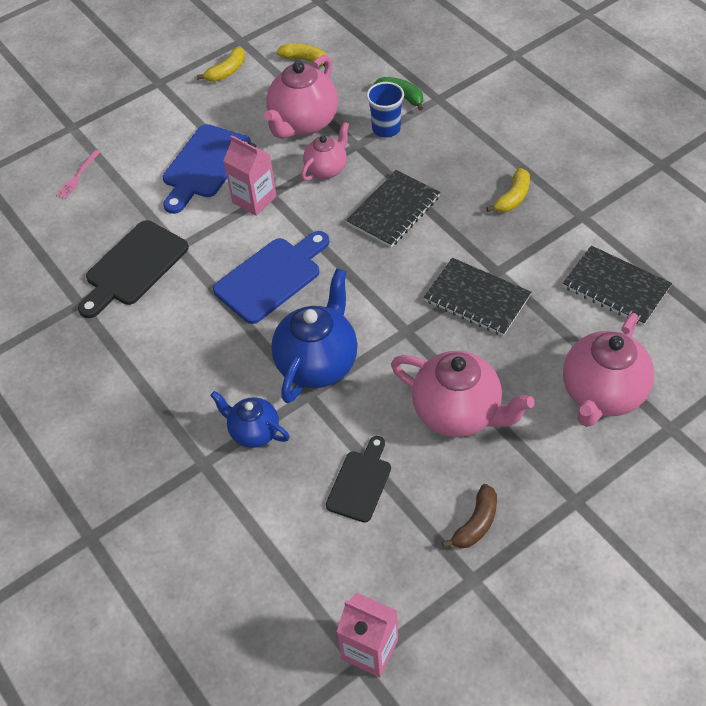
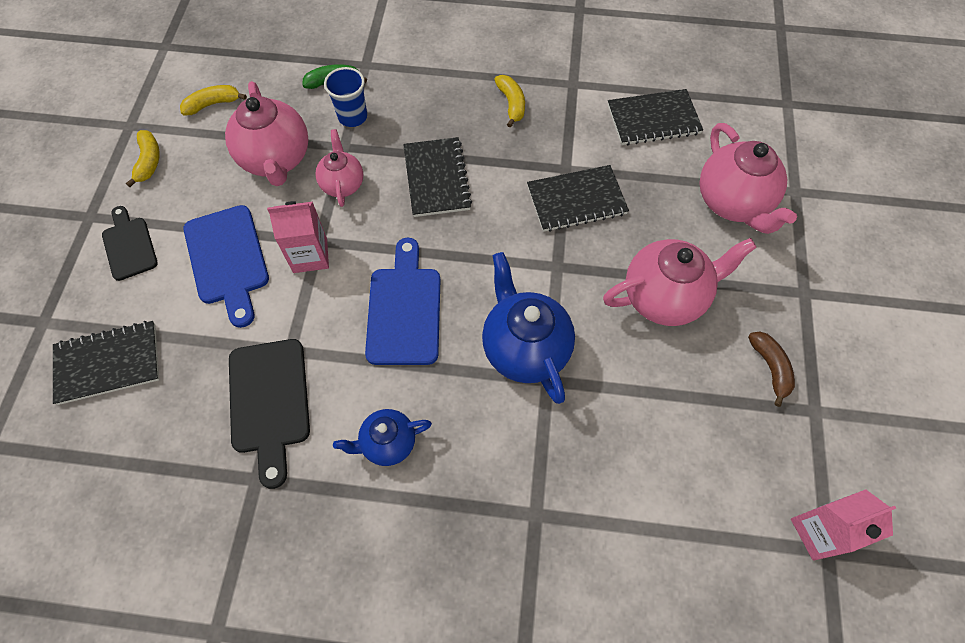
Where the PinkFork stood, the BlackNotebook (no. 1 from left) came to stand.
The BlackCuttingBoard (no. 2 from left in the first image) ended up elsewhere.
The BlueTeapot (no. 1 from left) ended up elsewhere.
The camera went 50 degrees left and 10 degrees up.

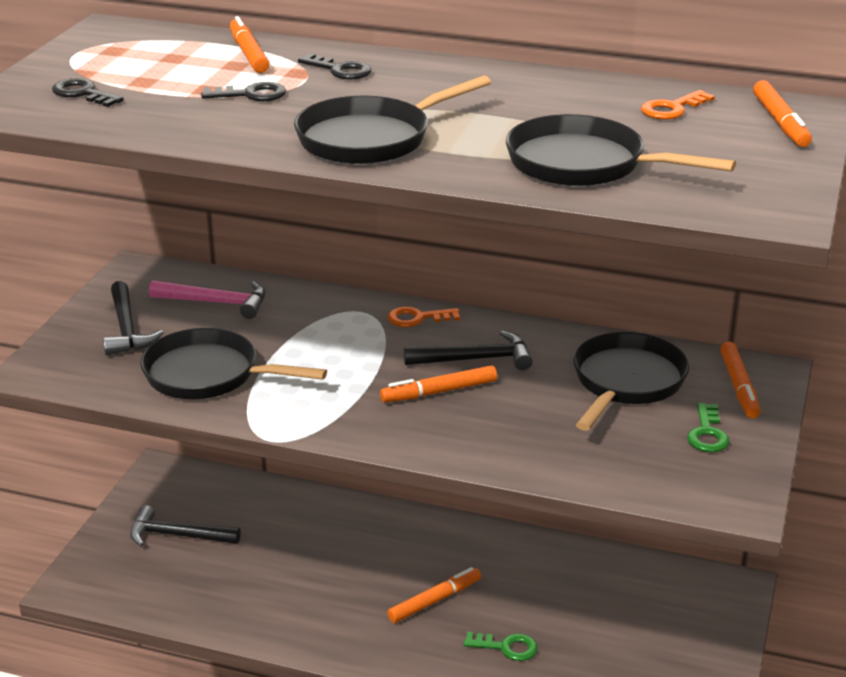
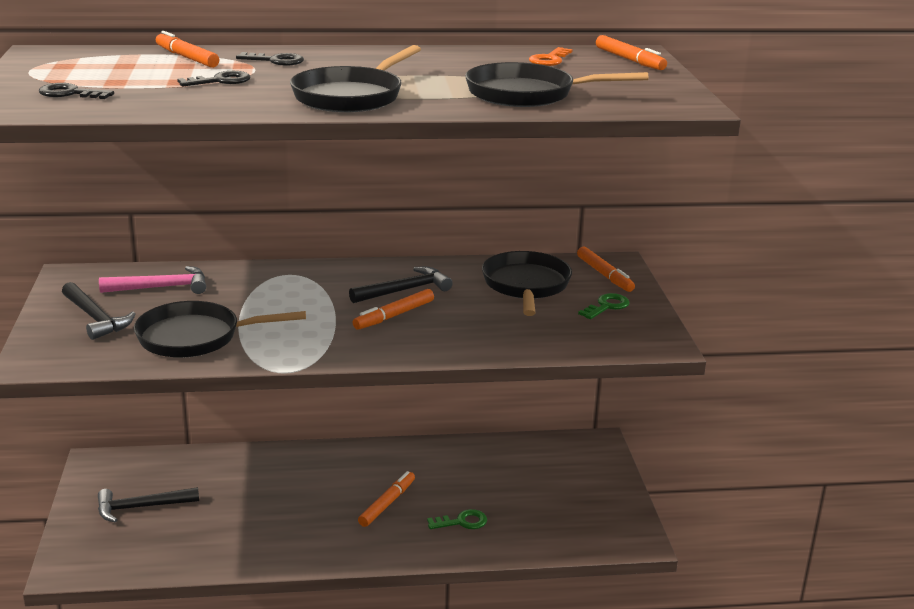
The GreenKey (no. 2 from left) ended up facing another way, 120 degrees counterclockwise from before.
The second view lost the OrangeKey (no. 1 from left).
The camera went 25 degrees left and 5 degrees down.

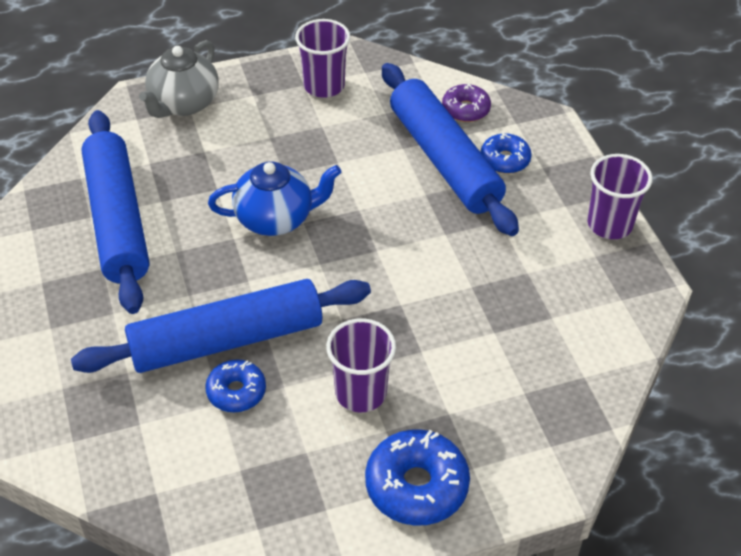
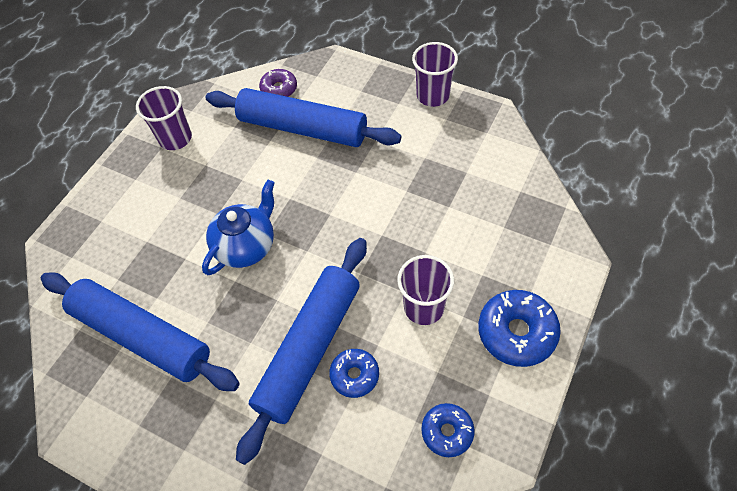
The BlueDonut (no. 3 from left in the first image) ended up elsewhere.
The second view lost the GreyTeapot.
The camera went 40 degrees left and 10 degrees up.

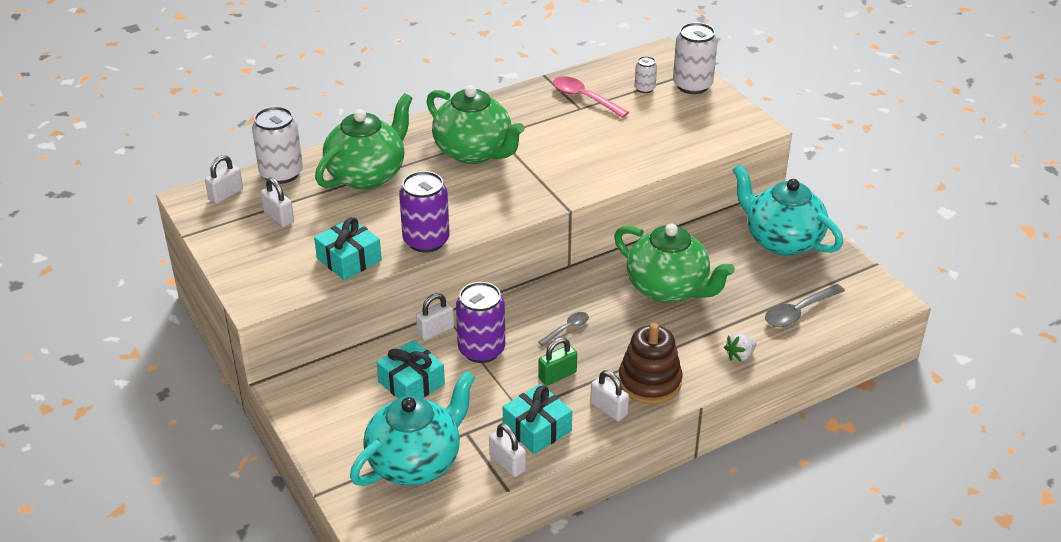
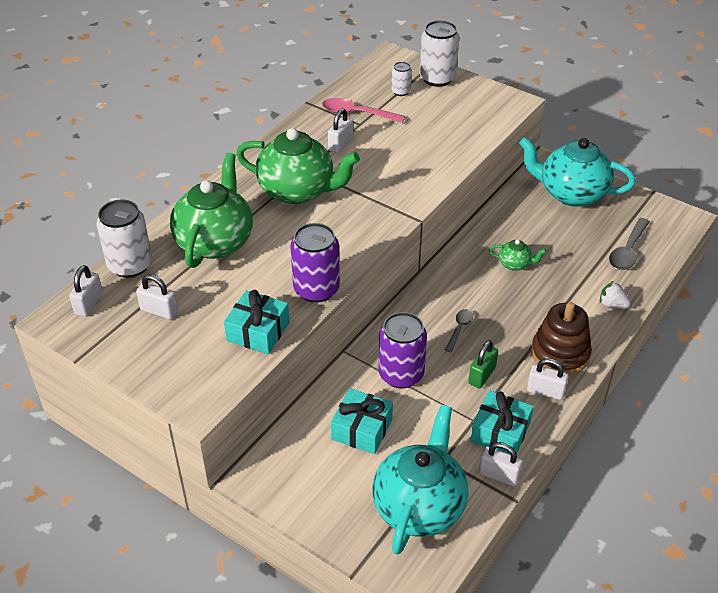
The WhitePadlock (no. 3 from left) ended up elsewhere.
The size of the GreenTeapot (no. 3 from left) changed by a factor of 0.44.
The WhiteStrawberry ended up facing another way, 90 degrees clockwise from before.
The camera went 25 degrees left and 5 degrees up.

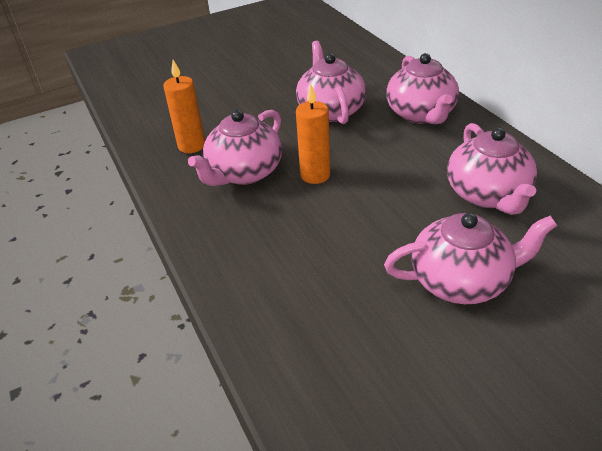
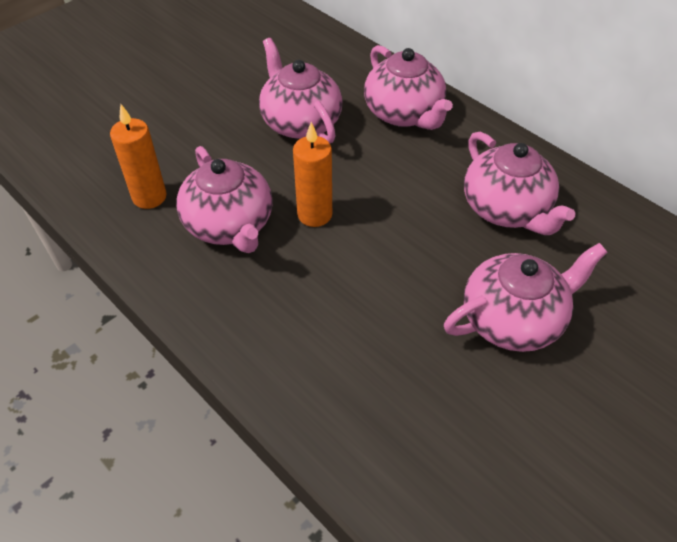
The PinkTeapot (no. 1 from left) ended up facing another way, 45 degrees counterclockwise from before.
The camera went 20 degrees left and 10 degrees up.

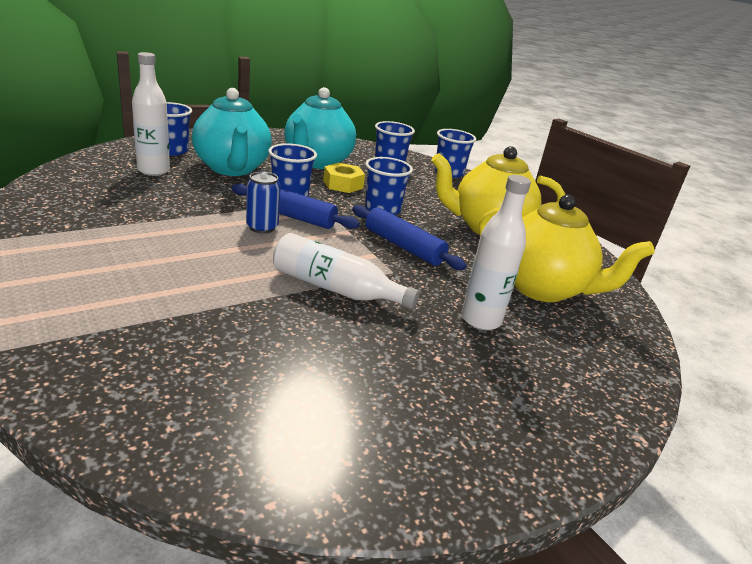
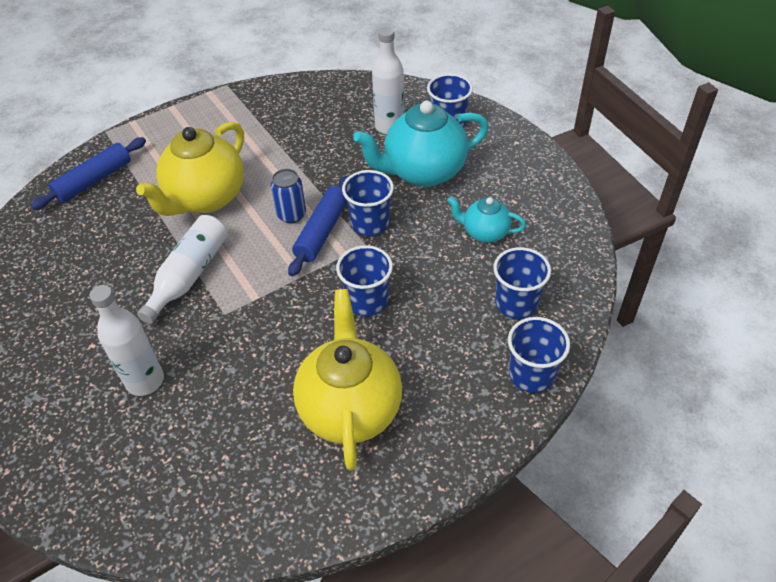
The BlueRollingPin (no. 2 from left in the first image) ended up elsewhere.
The YellowTeapot (no. 2 from left in the first image) ended up elsewhere.
The size of the TurquoiseTeapot (no. 2 from left) changed by a factor of 0.53.
The second view lost the YellowNut.
The camera went 95 degrees right and 20 degrees up.

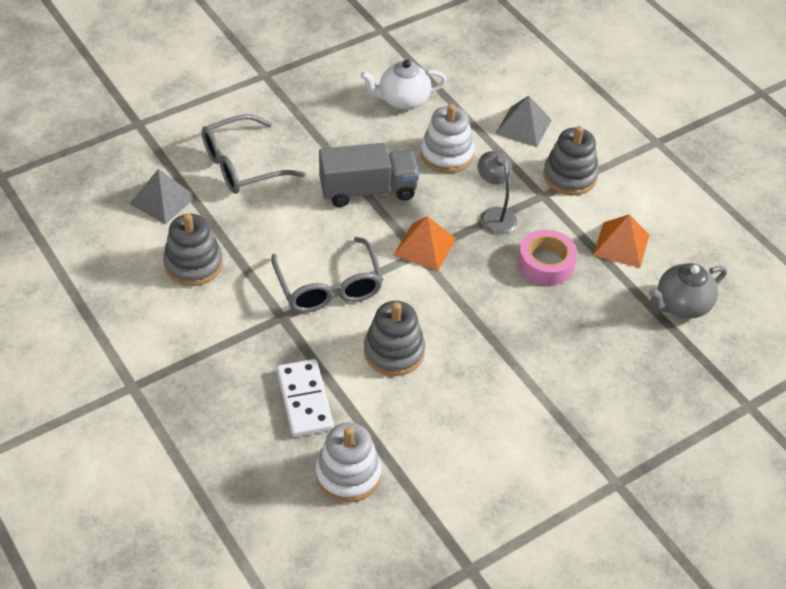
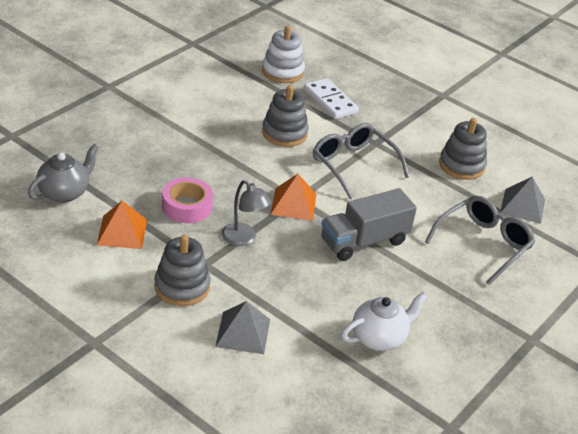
The second view lost the WhiteStackingToy (no. 2 from left).
The camera went 160 degrees right and 10 degrees down.

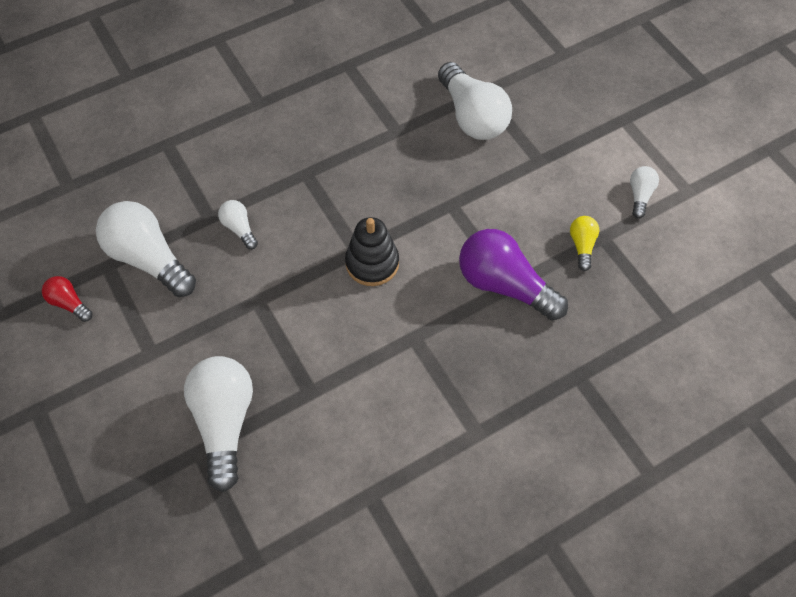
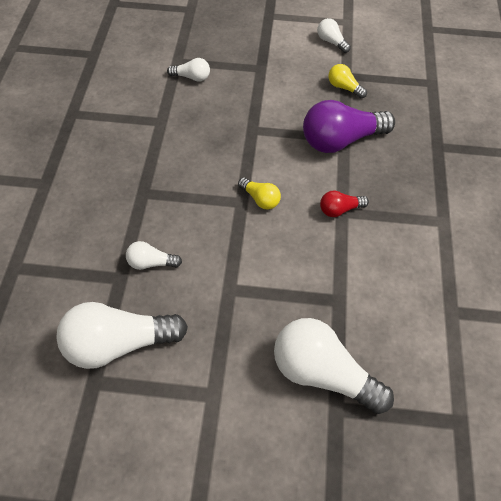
The size of the WhiteLightBulb (no. 4 from left in the first image) changed by a factor of 0.48.
Where the BlackStackingToy stood, the YellowLightBulb (no. 1 from left) came to stand.
The RedLightBulb ended up elsewhere.
The camera went 55 degrees left and 5 degrees down.

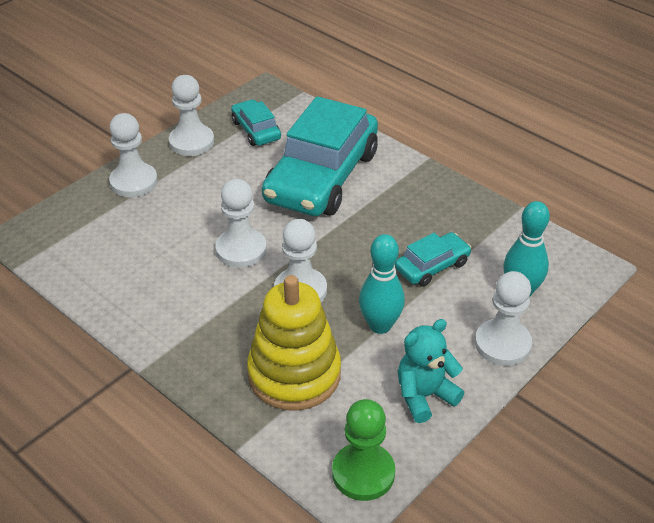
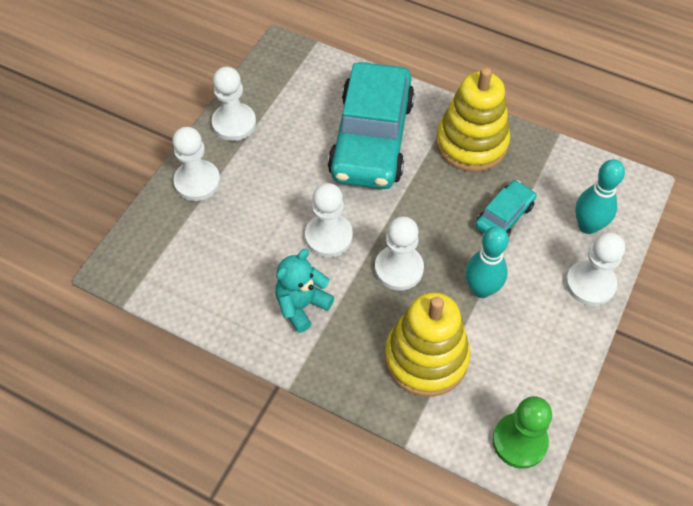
The TurquoiseTeddyBear ended up elsewhere.
The second view gained the YellowStackingToy (no. 2 from left).
The second view lost the TurquoiseCar (no. 1 from left).
The camera went 15 degrees left and 15 degrees up.

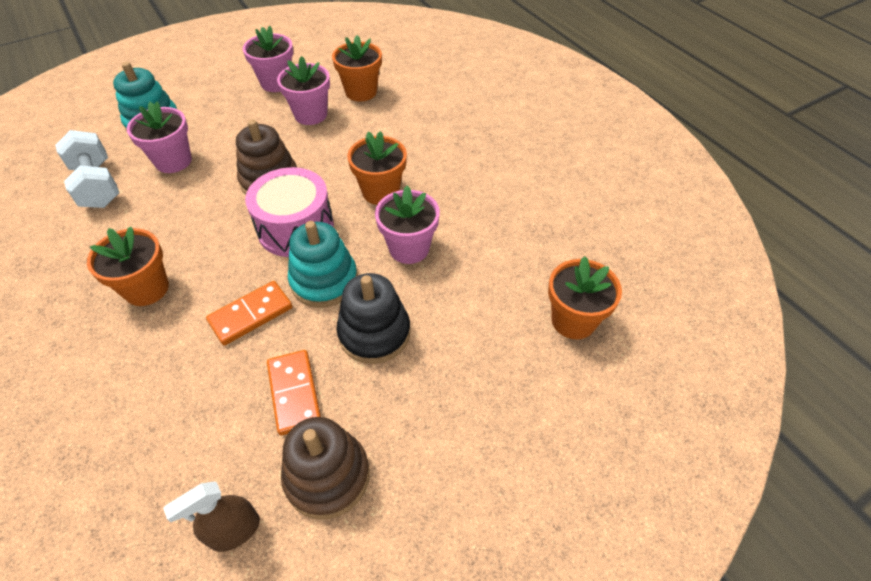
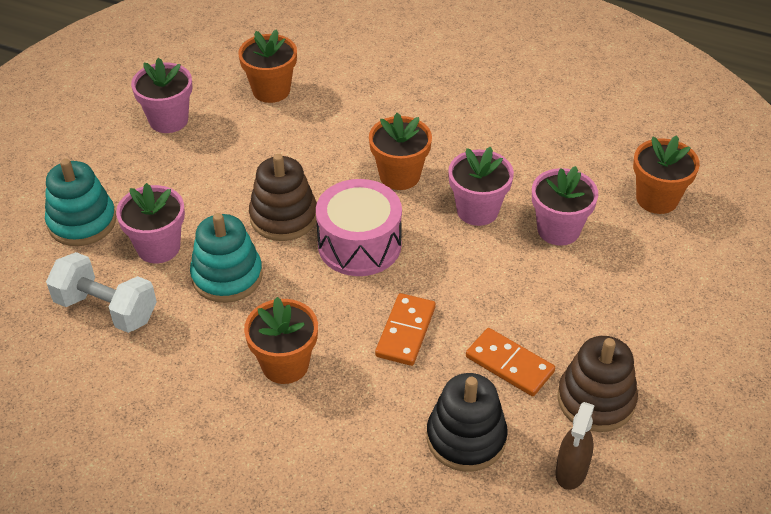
The TurquoiseStackingToy (no. 2 from left) ended up elsewhere.
The BlackStackingToy ended up elsewhere.
The PinkFlowerPot (no. 3 from left in the first image) ended up elsewhere.
The camera went 35 degrees left and 5 degrees down.

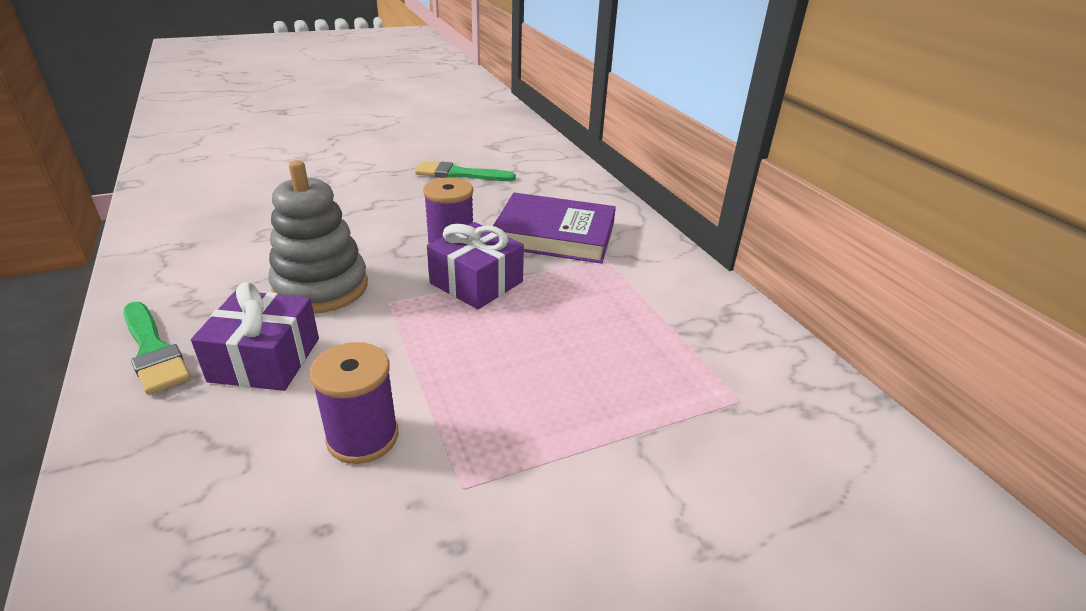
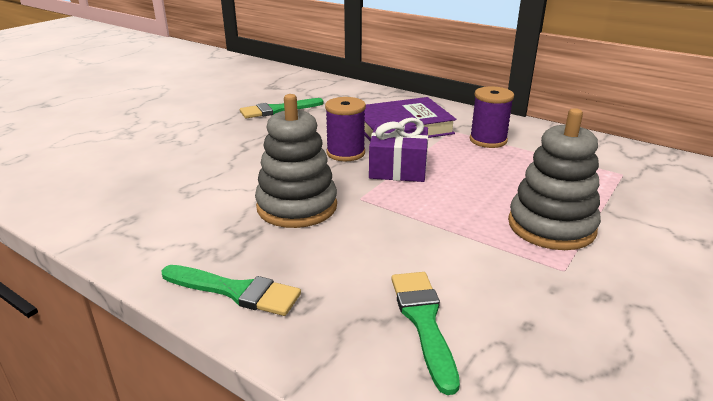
The second view gained the GreenBrush (no. 3 from left).
The PurpleSpool (no. 1 from left in the first image) ended up elsewhere.
The second view gained the GreyStackingToy (no. 2 from left).
The second view lost the PurpleGift (no. 1 from left).
The camera went 30 degrees left and 5 degrees down.

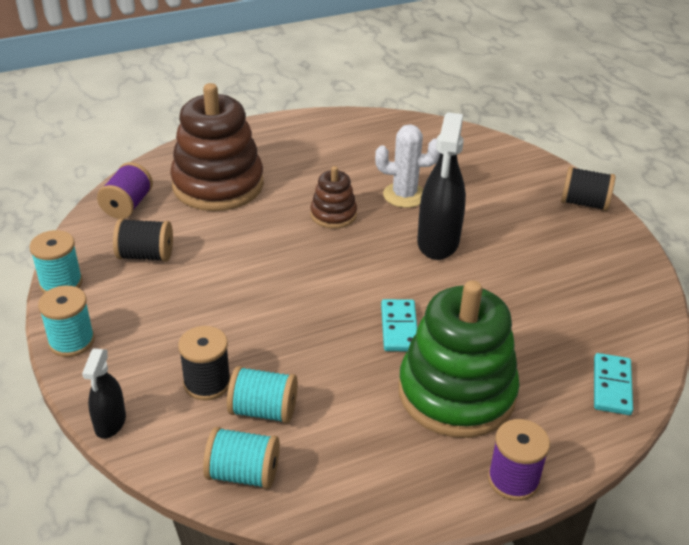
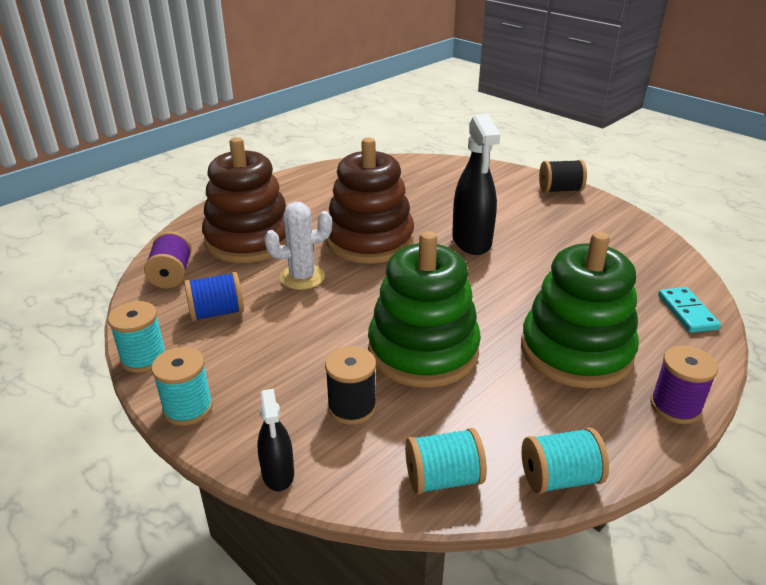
What was the BlackSpool (no. 1 from left) turned into the BlueSpool.
The WhiteCactus ended up elsewhere.
The size of the BrownStackingToy (no. 2 from left) changed by a factor of 2.03.
The second view gained the GreenStackingToy (no. 1 from left).
The TurquoiseSpool (no. 4 from left) ended up elsewhere.
The second view lost the TurquoiseDomino (no. 1 from left).
The camera went 20 degrees left and 5 degrees down.

